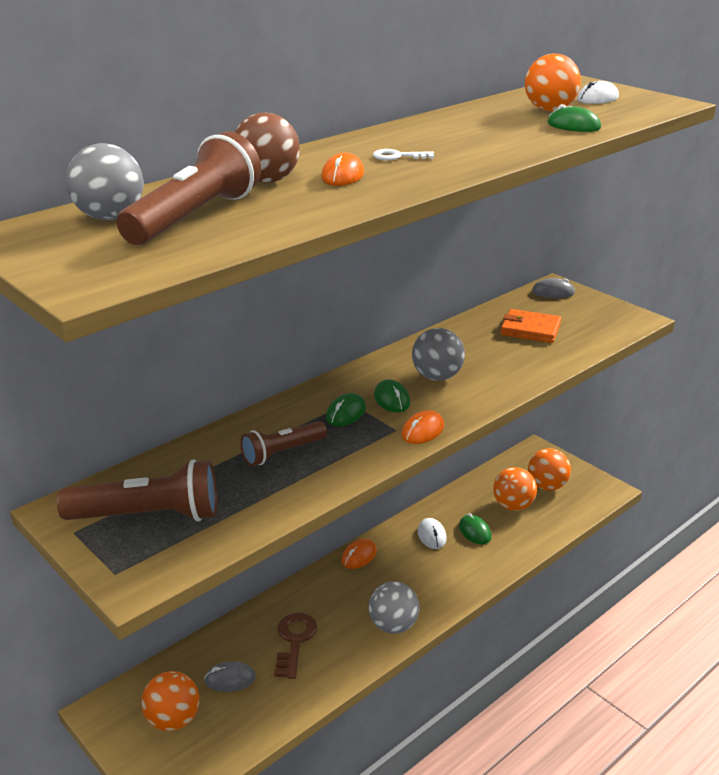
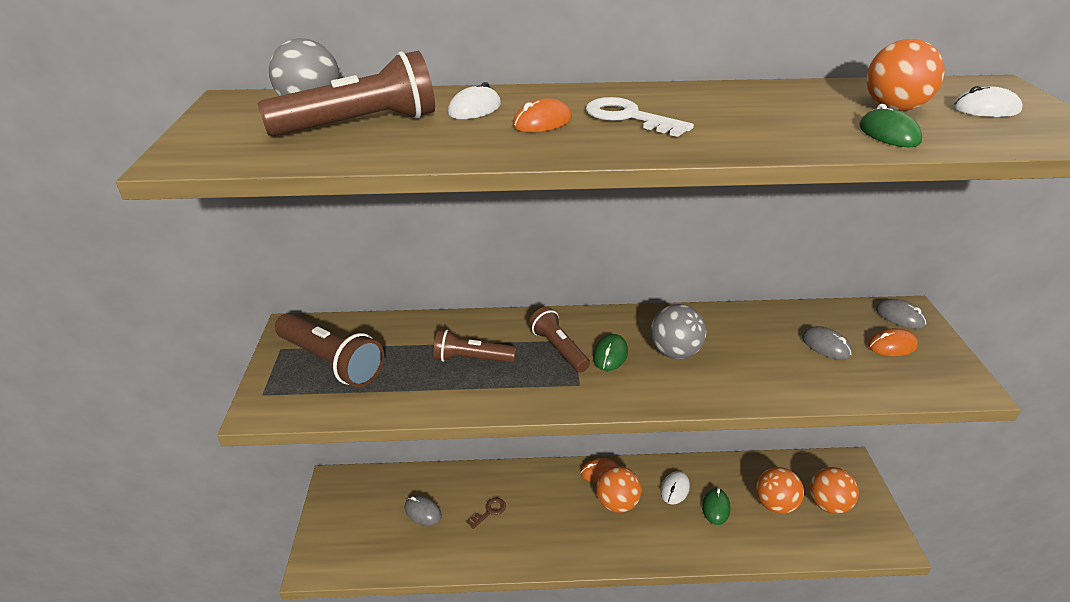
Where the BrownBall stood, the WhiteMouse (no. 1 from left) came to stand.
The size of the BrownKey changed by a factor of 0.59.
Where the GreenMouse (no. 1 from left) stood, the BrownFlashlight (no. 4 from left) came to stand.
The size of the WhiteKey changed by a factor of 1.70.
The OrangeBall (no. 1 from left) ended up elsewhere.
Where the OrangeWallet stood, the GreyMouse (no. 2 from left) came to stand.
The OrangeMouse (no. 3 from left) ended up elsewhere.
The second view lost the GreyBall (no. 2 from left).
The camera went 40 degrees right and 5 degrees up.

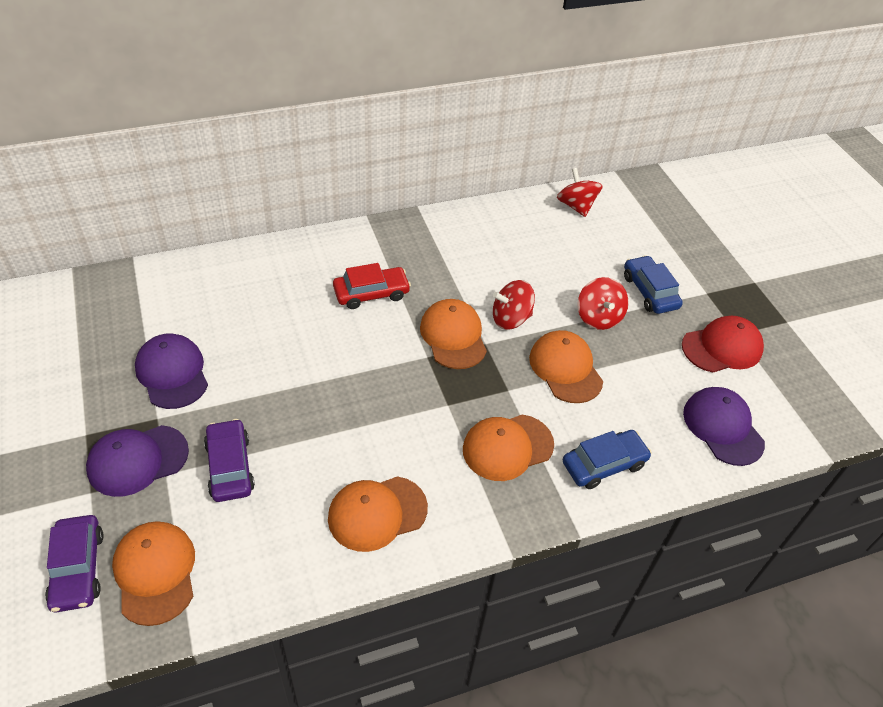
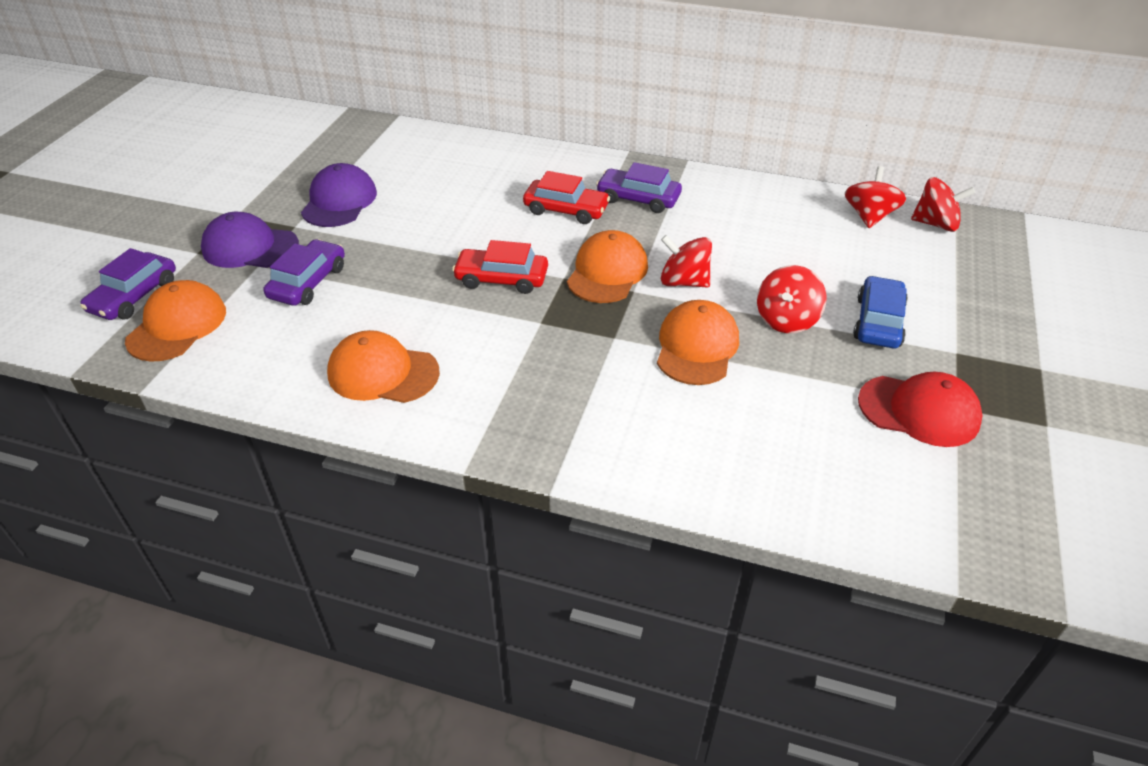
The second view gained the RedCar (no. 1 from left).
The second view gained the PurpleCar (no. 3 from left).
The second view gained the RedSpinningTop (no. 4 from left).
The second view lost the OrangeCap (no. 4 from left).
The second view lost the BlueCar (no. 1 from left).
The second view lost the PurpleCap (no. 3 from left).
The camera went 40 degrees right and 5 degrees down.

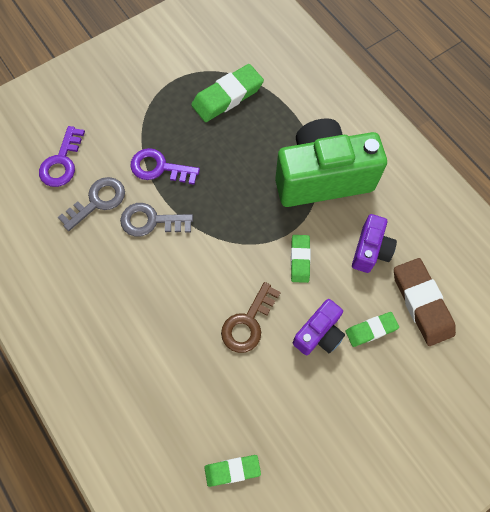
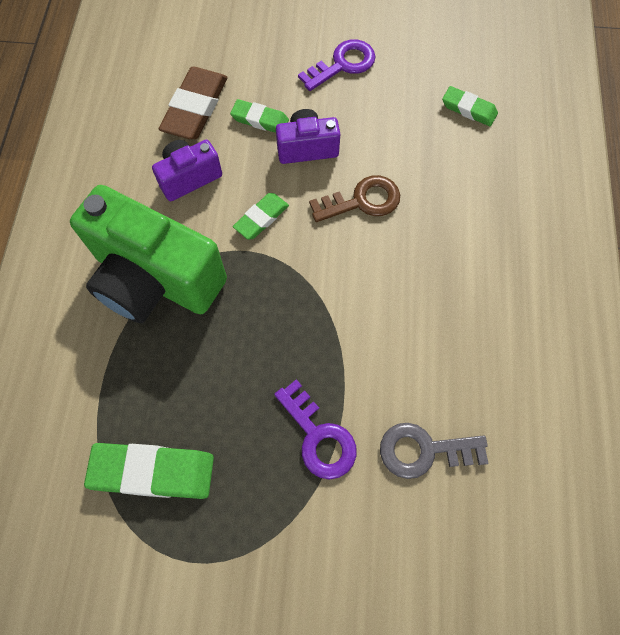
The PurpleKey (no. 1 from left in the first image) ended up elsewhere.
The second view lost the GreyKey (no. 2 from left).
The camera went 140 degrees left and 0 degrees up.

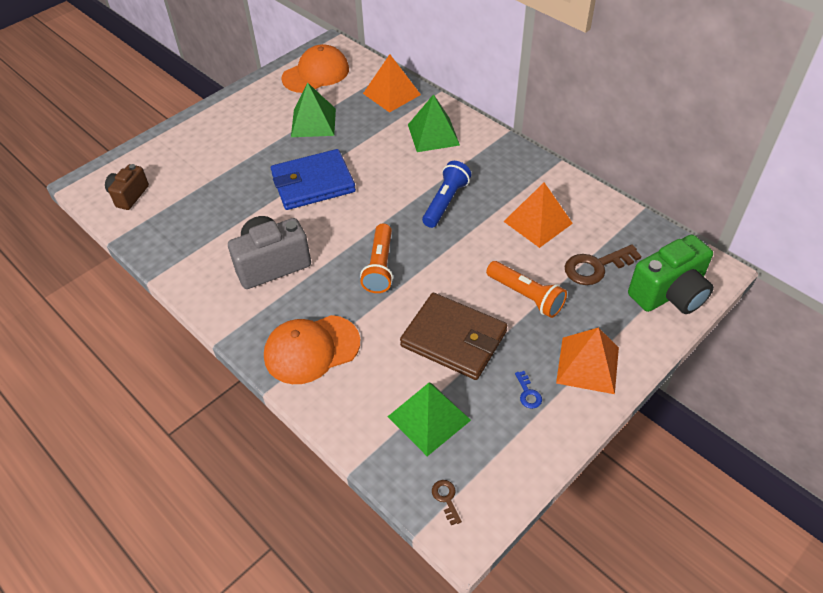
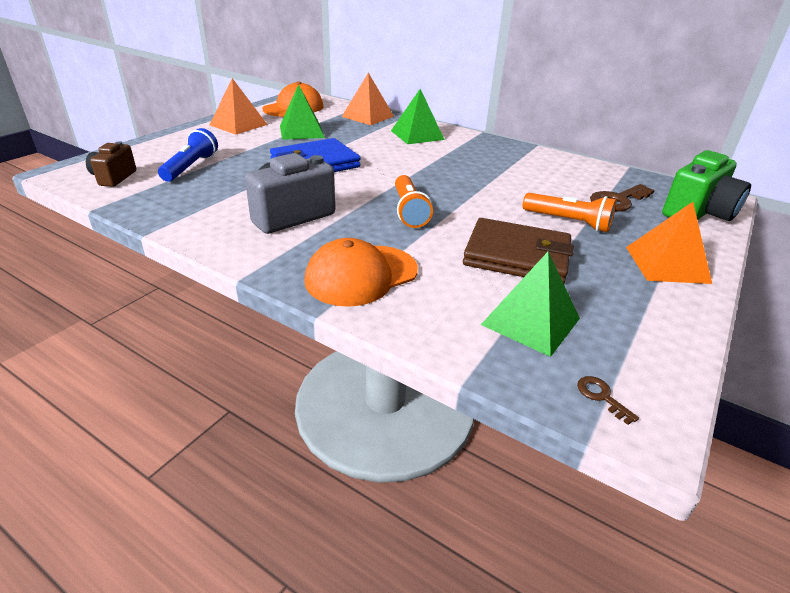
The BlueFlashlight ended up elsewhere.
The OrangePyramid (no. 2 from left in the first image) ended up elsewhere.
The second view lost the BlueKey.
The camera went 15 degrees left and 15 degrees down.

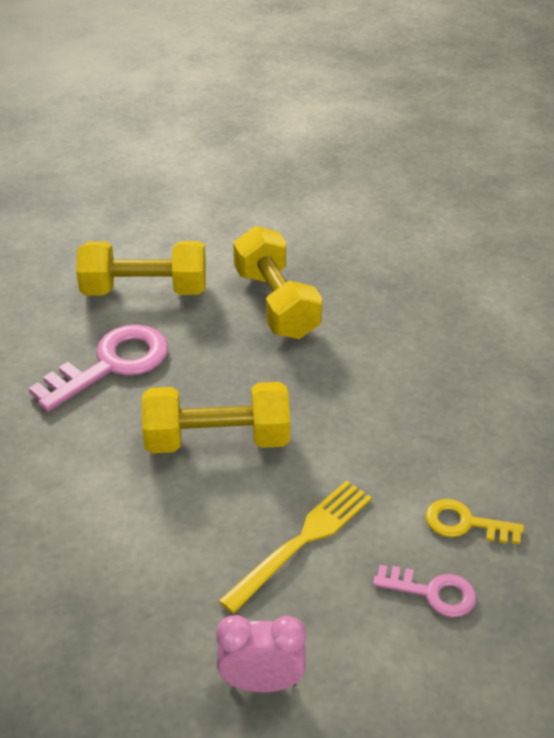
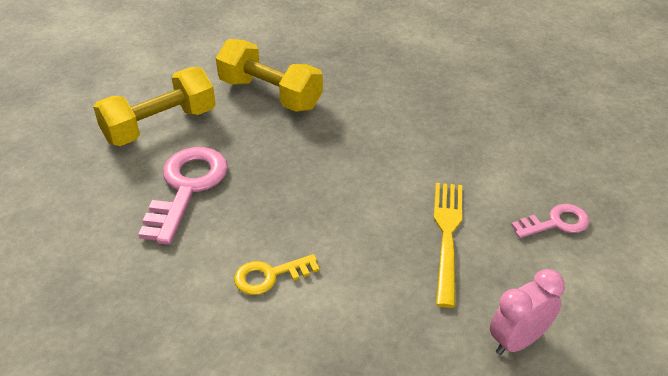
The YellowKey ended up elsewhere.
The second view lost the YellowDumbbell (no. 2 from left).
The camera went 35 degrees left and 0 degrees up.

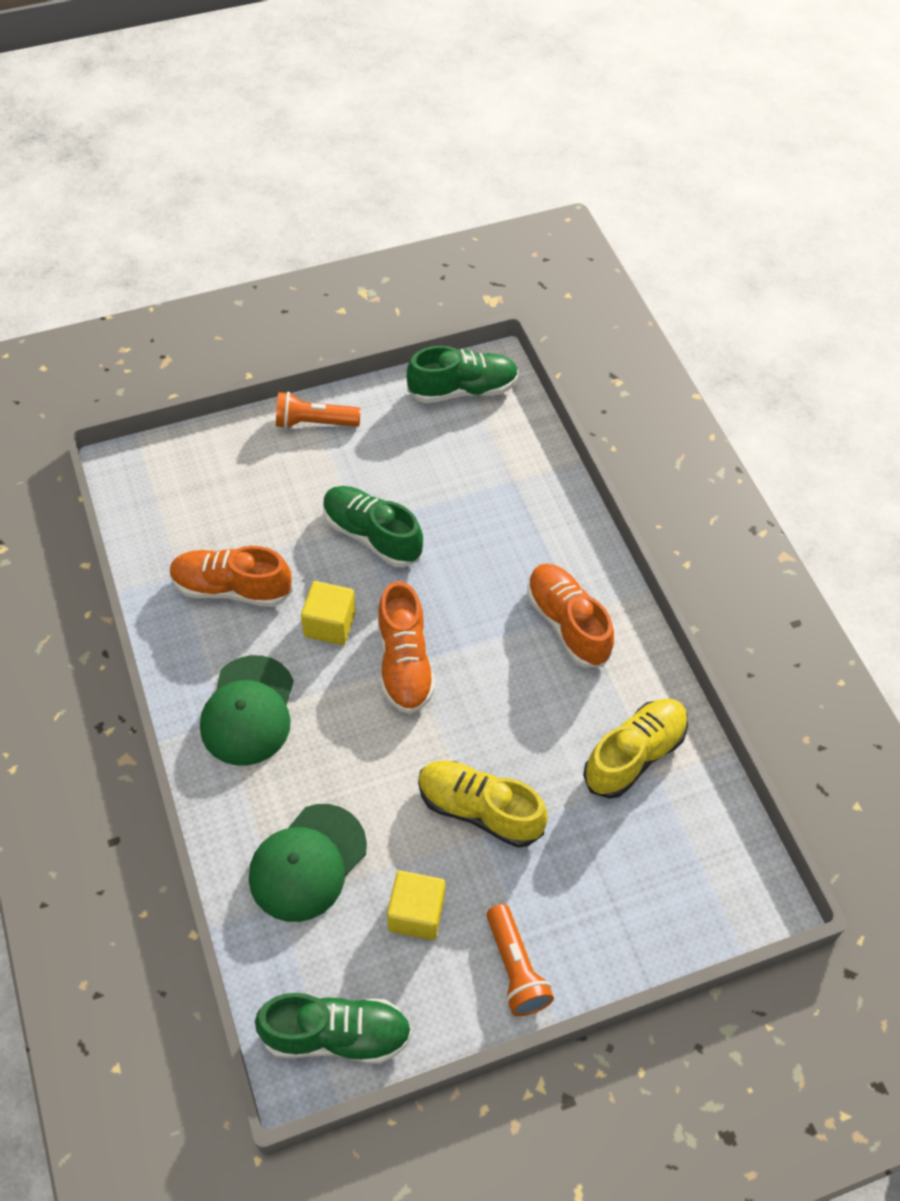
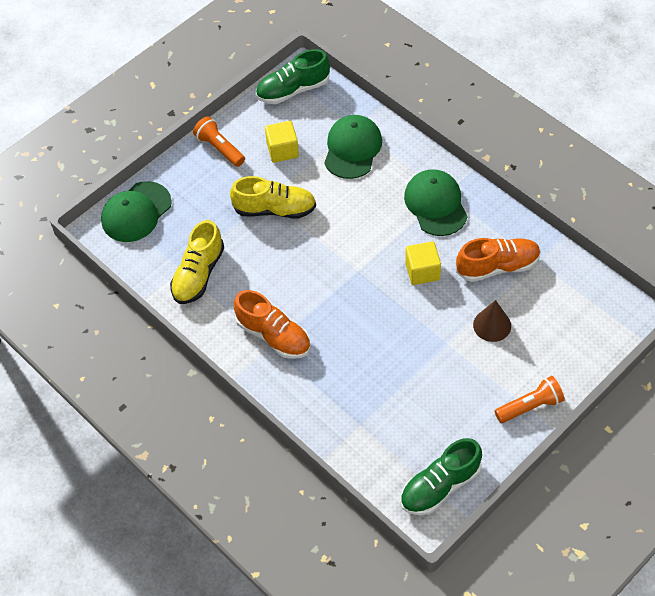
The second view gained the GreenCap (no. 1 from left).
The second view gained the BrownCone.
The second view lost the GreenShoe (no. 2 from left).
The second view lost the OrangeShoe (no. 2 from left).
The camera went 160 degrees right and 0 degrees up.

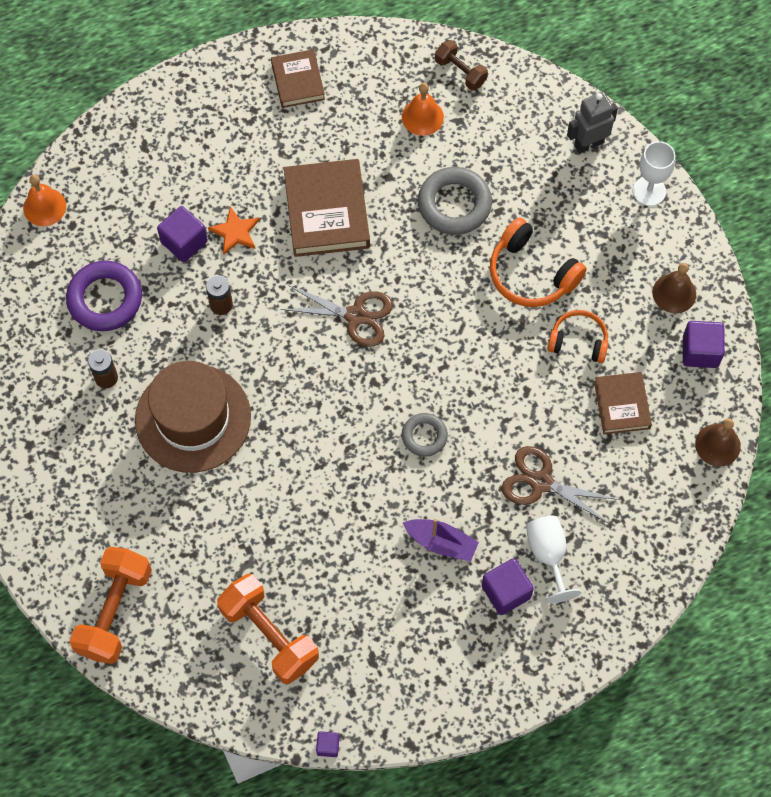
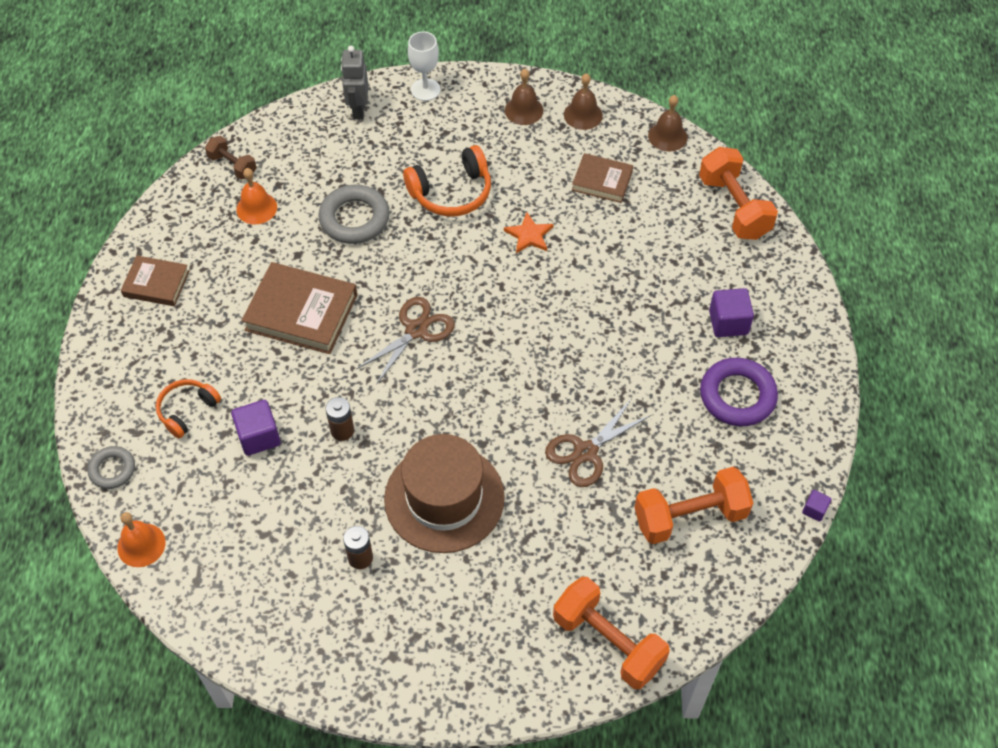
The GreyRing (no. 1 from left) ended up elsewhere.
The OrangeHeadphones (no. 2 from left in the first image) ended up elsewhere.
The BrownDumbbell ended up facing another way, 60 degrees clockwise from before.
The OrangeStar ended up elsewhere.
The BrownScissors (no. 2 from left) ended up elsewhere.
Where the PurpleCube (no. 4 from left) stood, the BrownBell (no. 2 from left) came to stand.
The second view gained the OrangeDumbbell (no. 3 from left).
The PurpleRing ended up elsewhere.
The second view lost the PurpleBoat.
The second view lost the WhiteGoblet (no. 1 from left).
The camera went 65 degrees left and 10 degrees down.

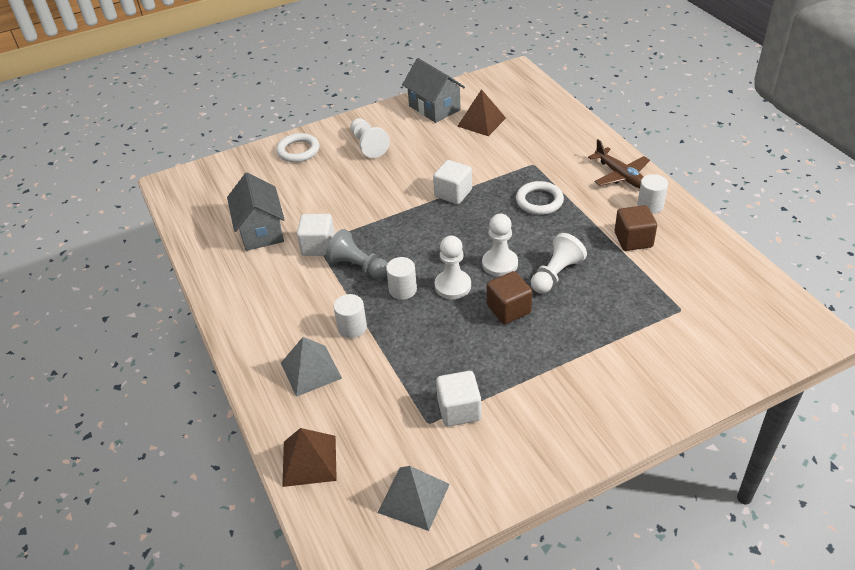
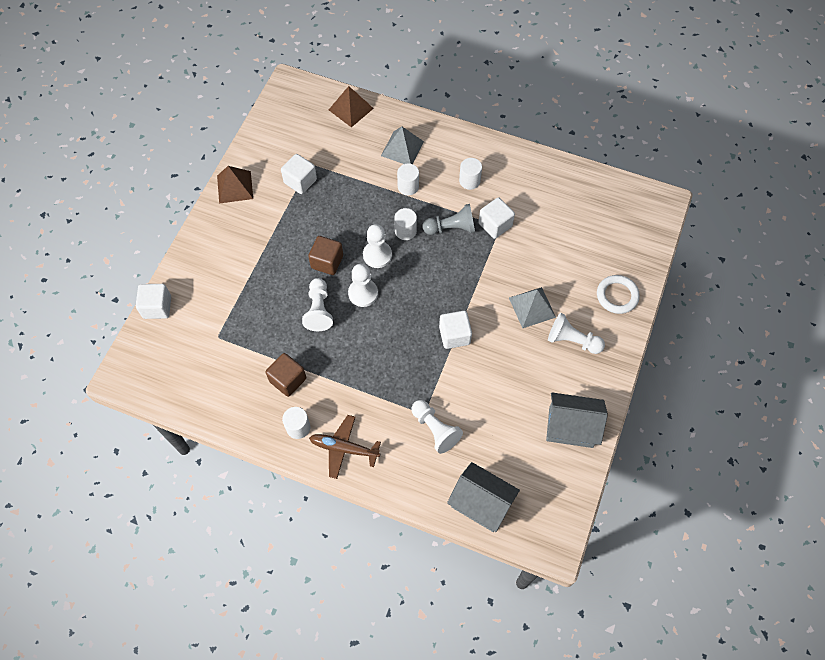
The second view gained the WhiteCube (no. 1 from left).
The BrownPyramid (no. 2 from left in the first image) ended up elsewhere.
The second view gained the WhitePawn (no. 4 from left).
The GreyHouse (no. 1 from left) ended up elsewhere.
The second view gained the WhiteCylinder (no. 4 from left).
The GreyPyramid (no. 2 from left) ended up elsewhere.
The second view lost the WhiteRing (no. 2 from left).
The camera went 135 degrees right and 20 degrees up.

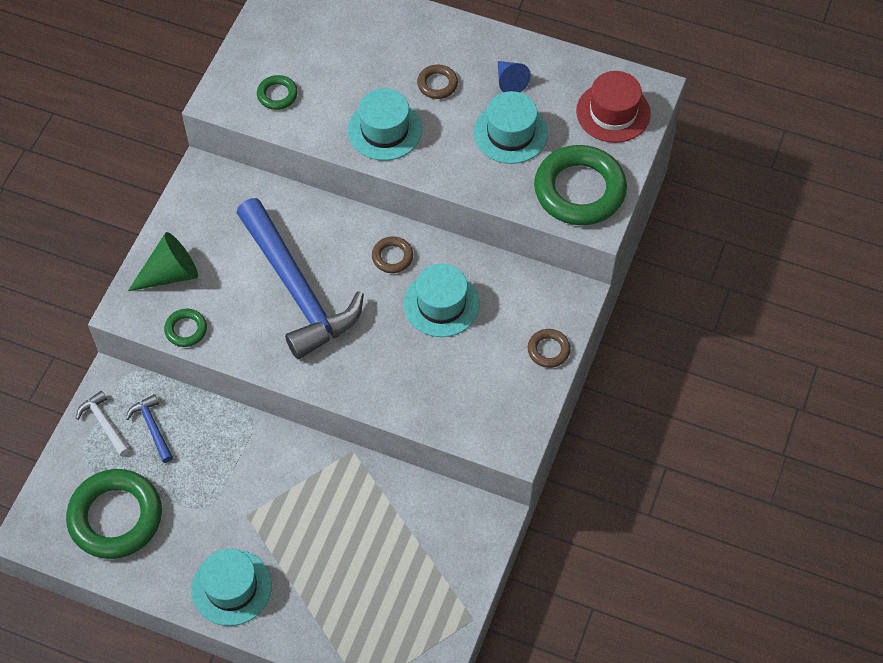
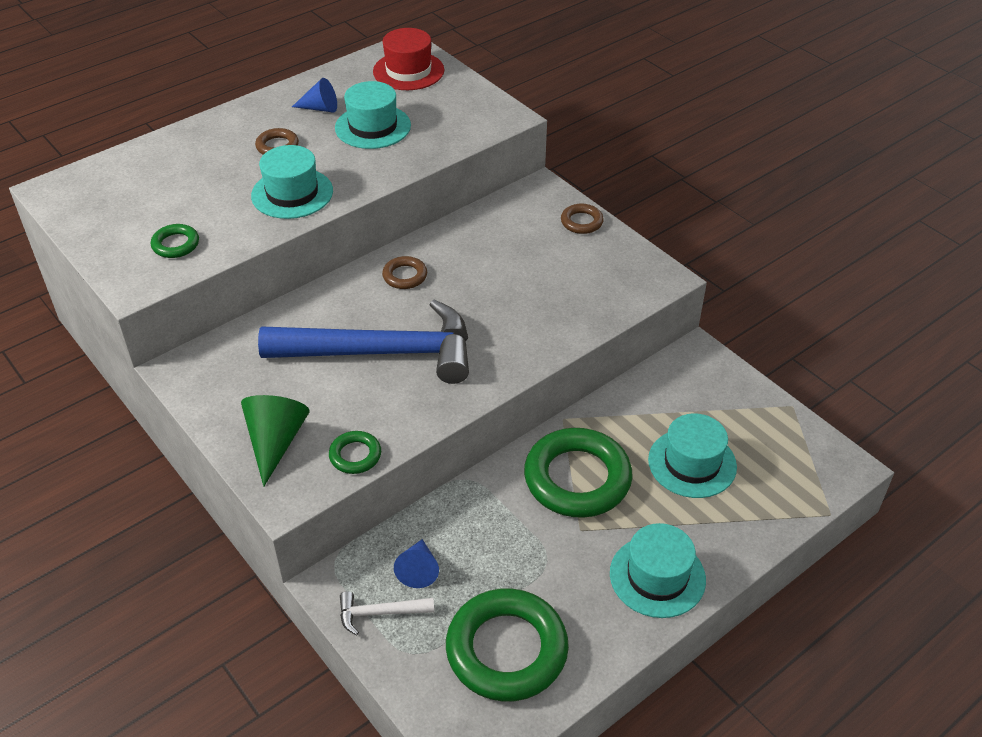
Where the BlueHammer (no. 1 from left) stood, the BlueCone (no. 2 from left) came to stand.
The GreenRing (no. 4 from left) ended up elsewhere.
The TurquoiseHat (no. 3 from left in the first image) ended up elsewhere.
The camera went 60 degrees left and 15 degrees down.

